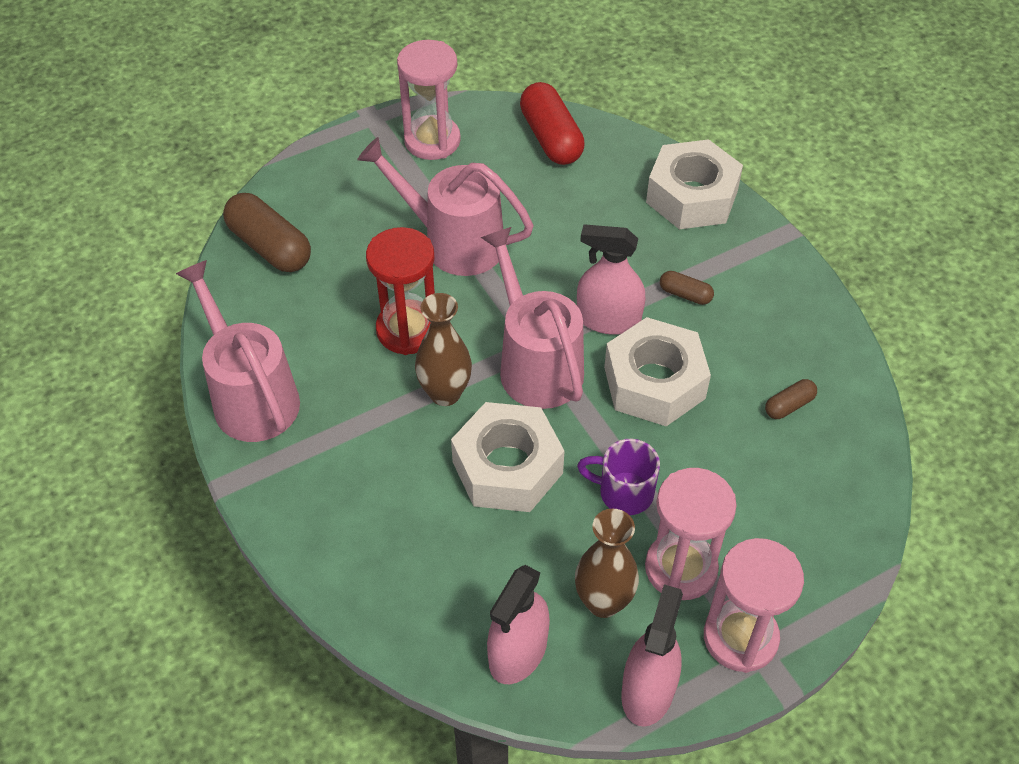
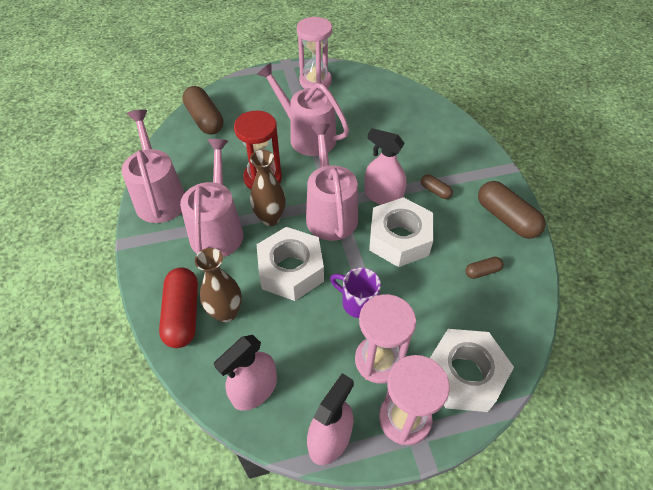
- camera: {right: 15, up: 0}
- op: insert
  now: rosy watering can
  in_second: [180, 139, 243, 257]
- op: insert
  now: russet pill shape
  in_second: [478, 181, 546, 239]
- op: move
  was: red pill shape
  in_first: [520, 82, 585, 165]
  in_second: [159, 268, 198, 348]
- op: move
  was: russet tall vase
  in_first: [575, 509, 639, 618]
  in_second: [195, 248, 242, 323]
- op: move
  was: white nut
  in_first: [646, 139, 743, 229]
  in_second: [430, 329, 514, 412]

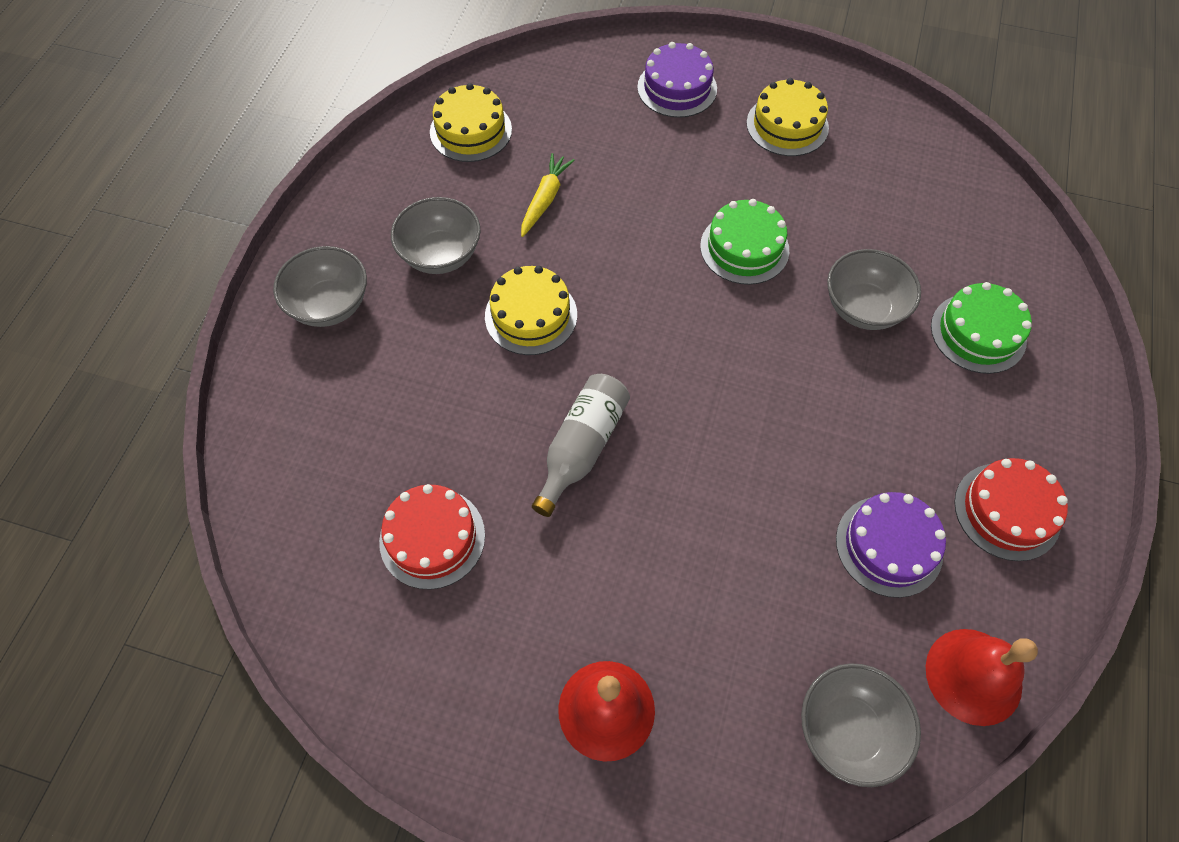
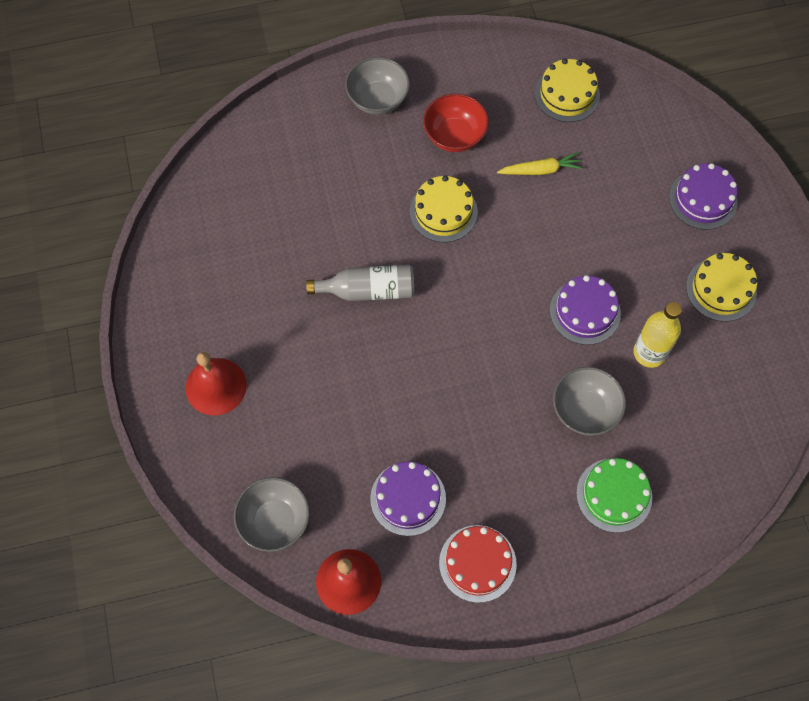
- camera: {right: 60, up: 5}
- op: delete
  was: red cake
  in_first: [379, 484, 485, 590]
- op: insert
  now: bright yellow bottle
  in_second: [634, 302, 682, 368]
- op: recolor
  was: ash-grey deep dish
  now: red deep dish
  in_first: [391, 197, 481, 274]
  in_second: [423, 93, 489, 152]
- op: recolor
  was: emerald cake
  now: purple cake
  in_first: [700, 199, 789, 285]
  in_second: [550, 275, 621, 345]

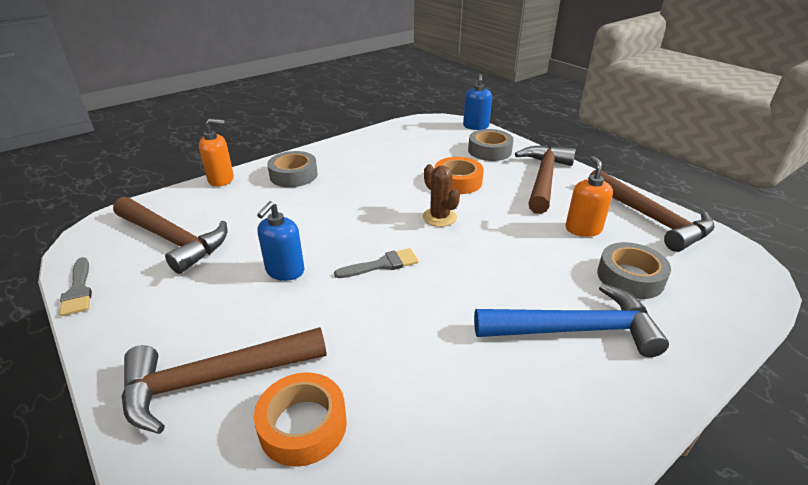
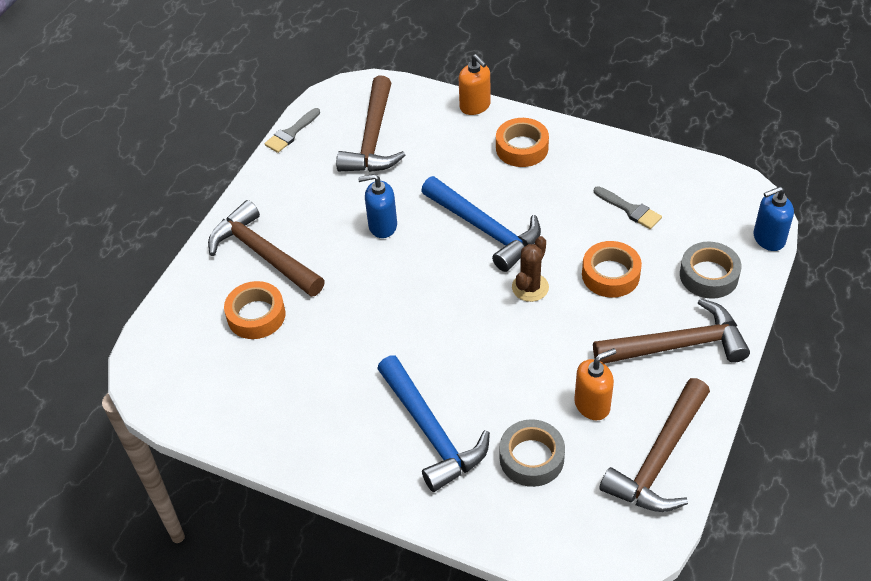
- camera: {right: 65, up: 15}
- op: insert
  now: royal blue claw hammer
  in_second: [421, 176, 541, 272]
- op: move
  was: ash-grey brush
  in_first: [334, 248, 419, 278]
  in_second: [594, 186, 662, 229]
- op: recolor
  was: ash-grey sticky tape
  now: orange-coloured sticky tape
  in_first: [267, 151, 318, 187]
  in_second: [496, 118, 549, 167]

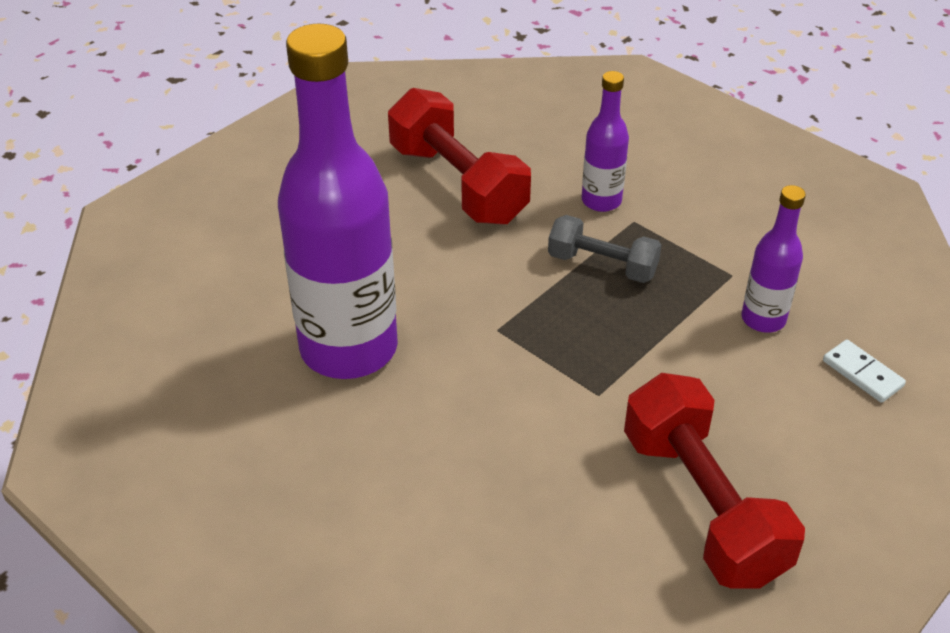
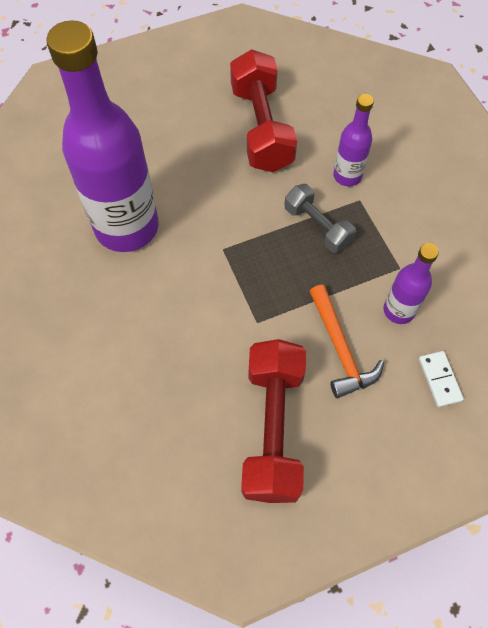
- camera: {right: 25, up: 20}
- op: insert
  now: orange-coloured claw hammer
  in_second: [309, 285, 384, 398]

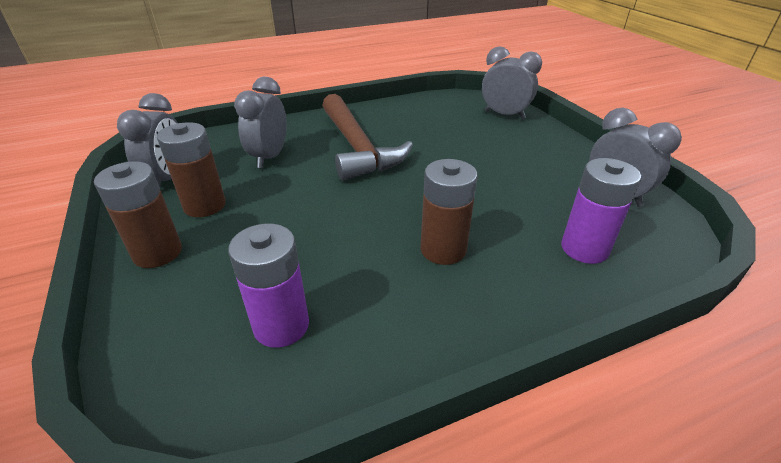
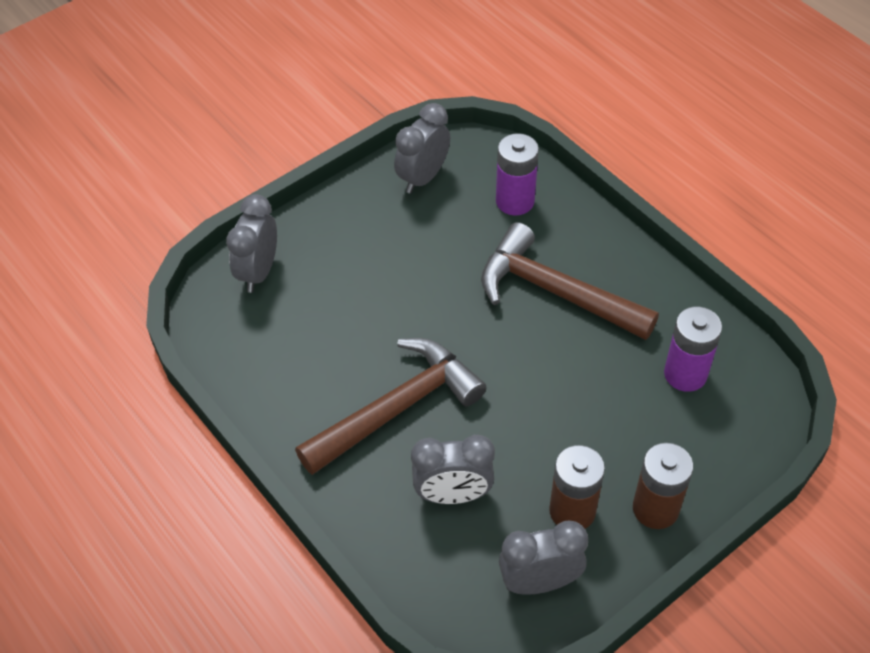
- camera: {right: -105, up: 15}
- op: replace
  was: russet AA battery
  now: russet claw hammer
  in_first: [420, 159, 478, 265]
  in_second: [481, 222, 659, 340]

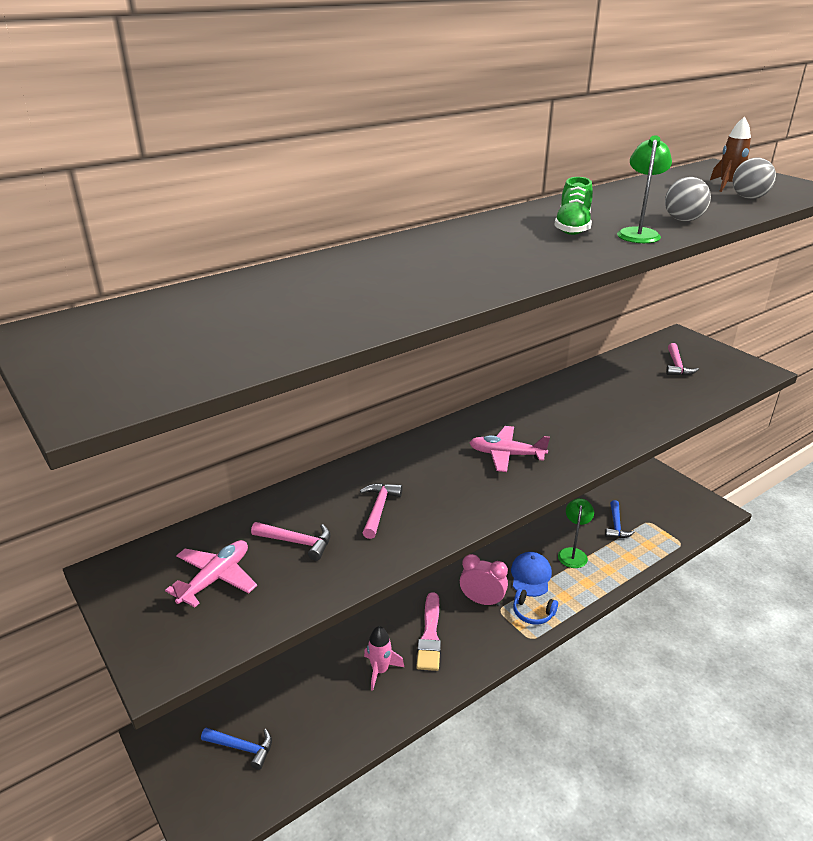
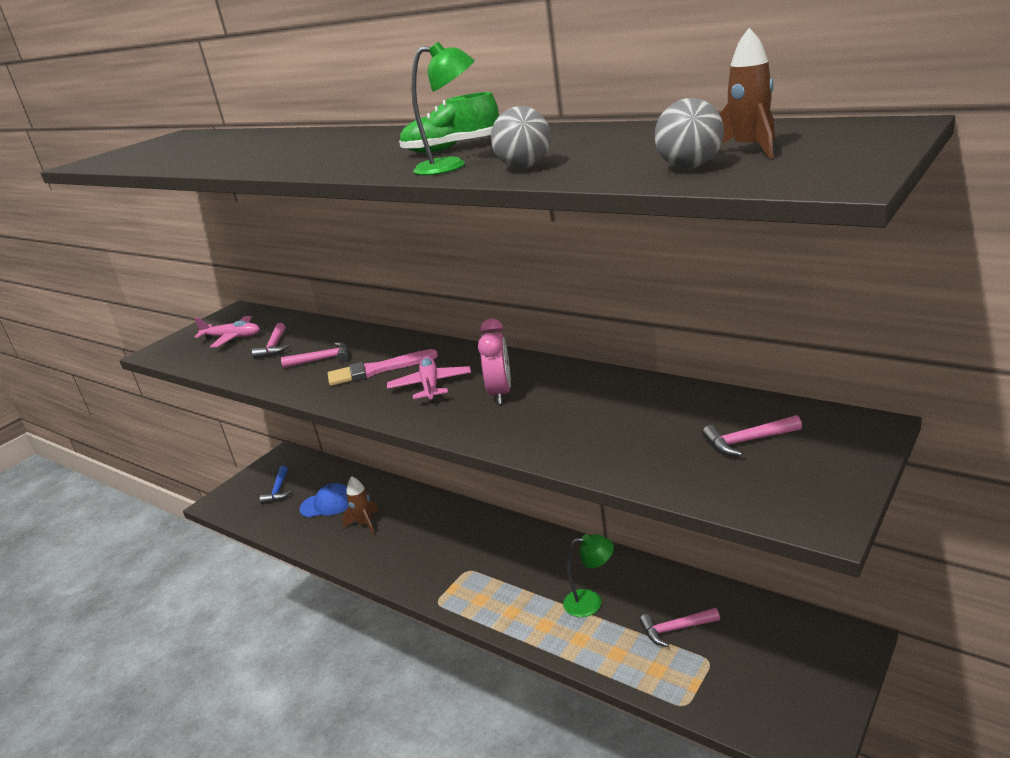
- camera: {right: 75, up: -5}
- op: delete
  was: royal blue headset
  in_first: [513, 588, 558, 625]
- op: move
  was: rosy brush
  in_first: [416, 592, 441, 671]
  in_second: [328, 349, 438, 386]
- op: move
  was: rosy bedside clock
  in_first: [460, 554, 508, 606]
  in_second: [478, 318, 511, 404]
- op: move
  was: royal blue cap
  in_first: [511, 552, 552, 597]
  in_second: [299, 483, 349, 518]
- op: recolor
  was: rosy toy rocket
  now: russet toy rocket
  in_first: [364, 626, 404, 691]
  in_second: [342, 476, 379, 536]
- op: recolor
  was: royal blue claw hammer
  now: rosy claw hammer
  in_first: [605, 500, 635, 538]
  in_second: [639, 608, 720, 647]

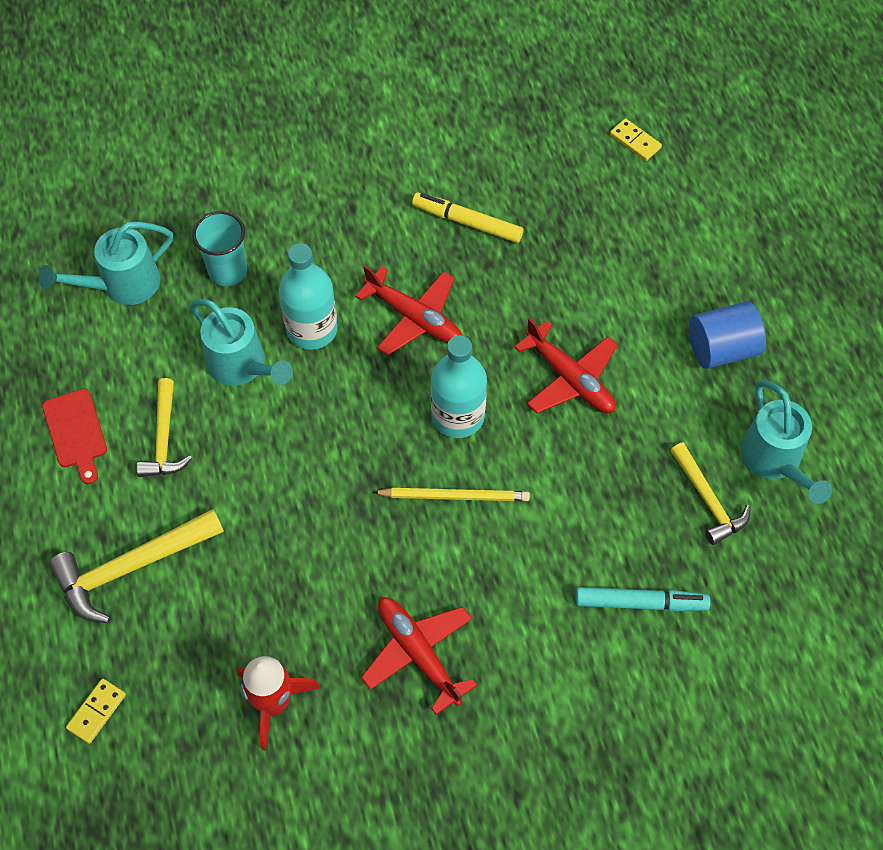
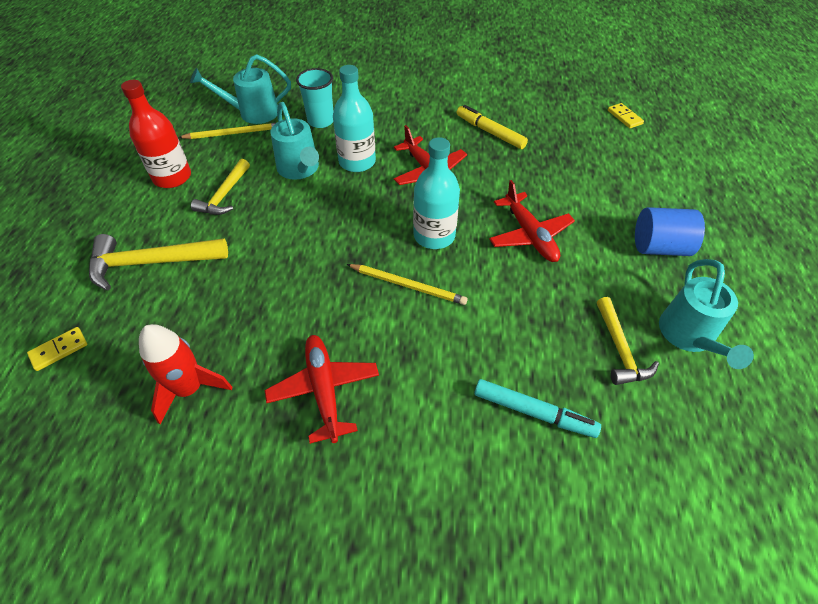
- camera: {right: 20, up: -10}
- op: insert
  now: bright yellow lead pencil
  in_second: [178, 122, 276, 139]
- op: replace
  was: red bread board
  now: red bottle
  in_first: [42, 389, 107, 484]
  in_second: [121, 80, 191, 188]

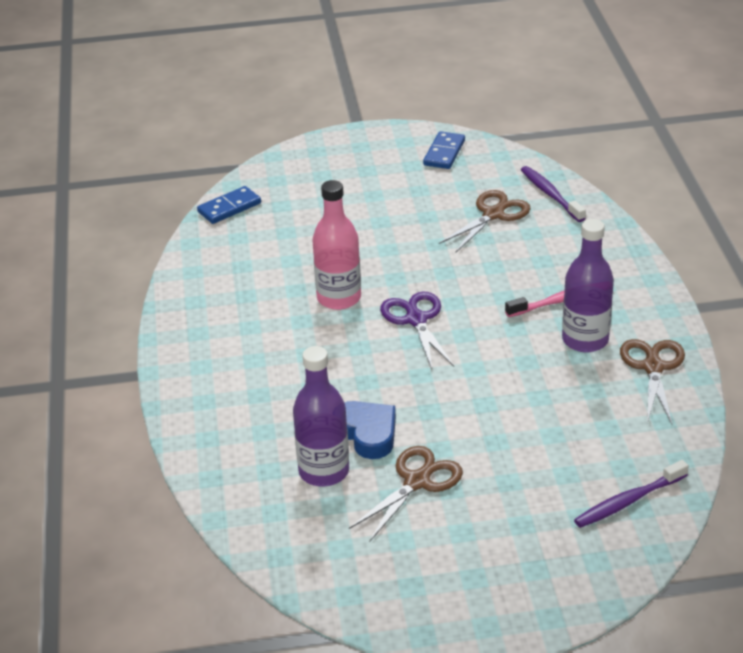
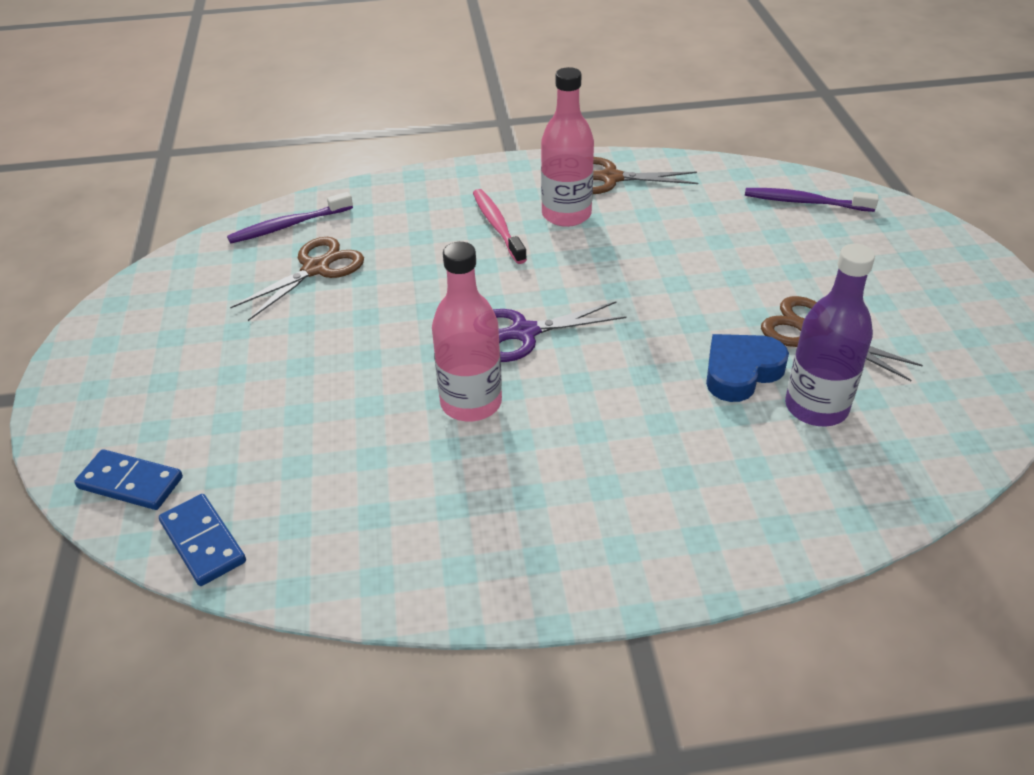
- camera: {right: -90, up: 5}
- op: move
  was: royal blue domino piece
  in_first: [423, 131, 465, 169]
  in_second: [74, 449, 183, 510]
- op: recolor
  was: purple bottle
  now: rosy bottle
  in_first: [562, 219, 614, 352]
  in_second: [541, 67, 594, 227]
- op: rotate
  was: russet shears
  in_first: [439, 190, 531, 252]
  in_second: [230, 237, 364, 321]
  clockwise: 90
- op: rotate
  was: purple tooth brush
  in_first: [574, 460, 689, 528]
  in_second: [745, 188, 879, 212]
  clockwise: 135

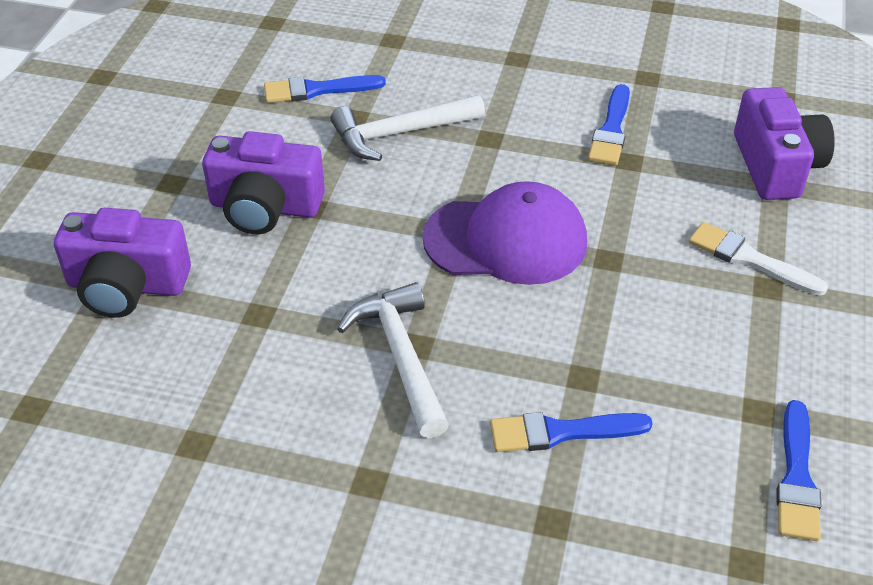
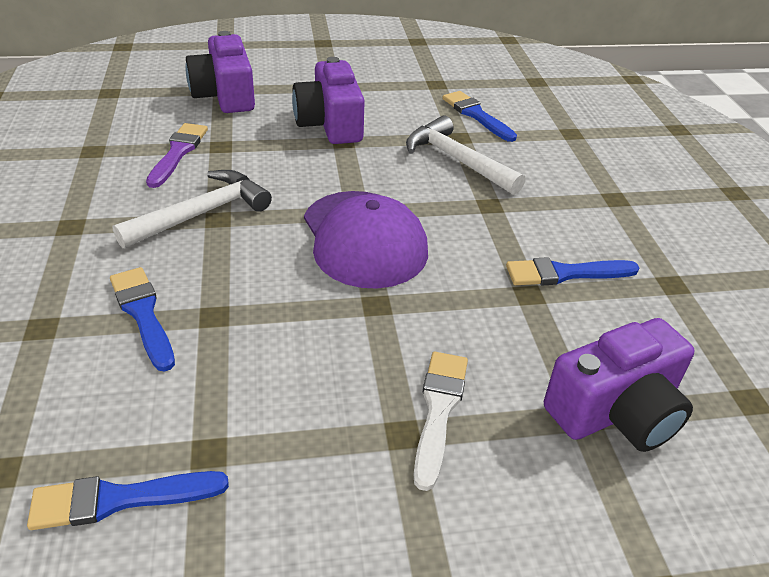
- camera: {right: 65, up: -5}
- op: insert
  now: purple brush
  in_second: [146, 123, 208, 188]

